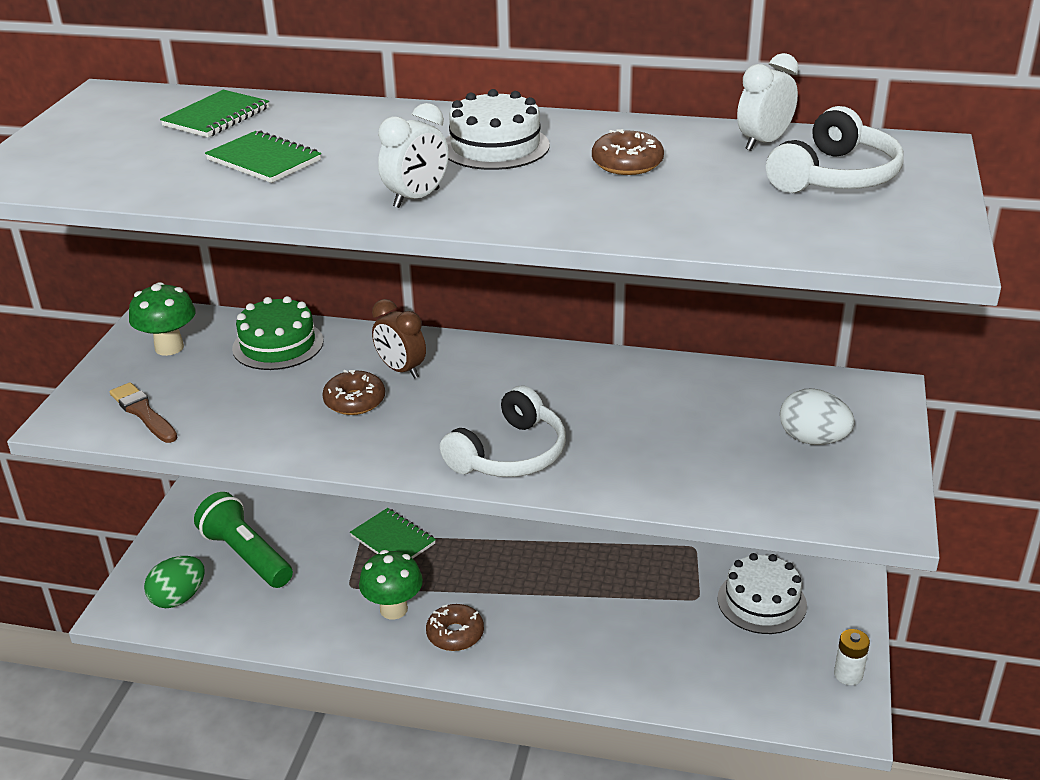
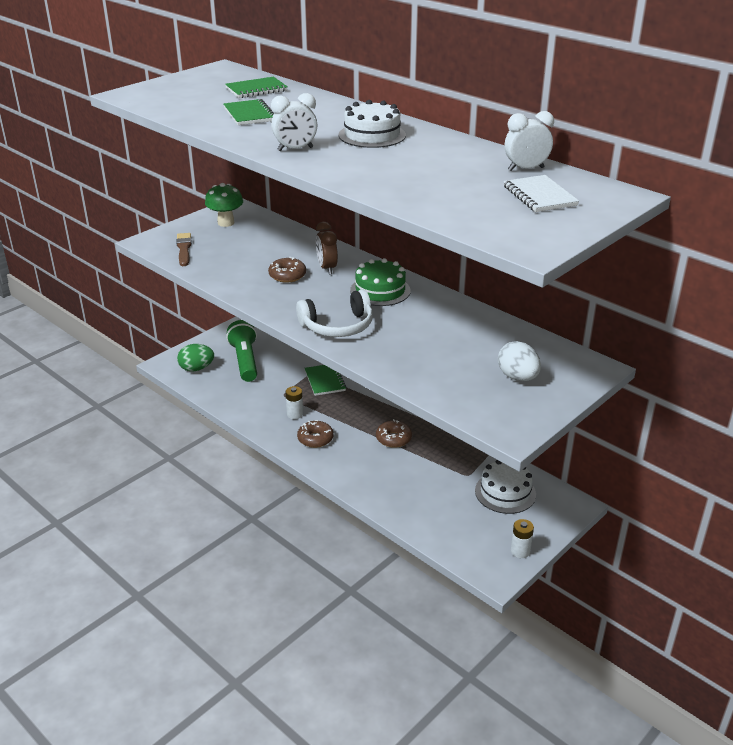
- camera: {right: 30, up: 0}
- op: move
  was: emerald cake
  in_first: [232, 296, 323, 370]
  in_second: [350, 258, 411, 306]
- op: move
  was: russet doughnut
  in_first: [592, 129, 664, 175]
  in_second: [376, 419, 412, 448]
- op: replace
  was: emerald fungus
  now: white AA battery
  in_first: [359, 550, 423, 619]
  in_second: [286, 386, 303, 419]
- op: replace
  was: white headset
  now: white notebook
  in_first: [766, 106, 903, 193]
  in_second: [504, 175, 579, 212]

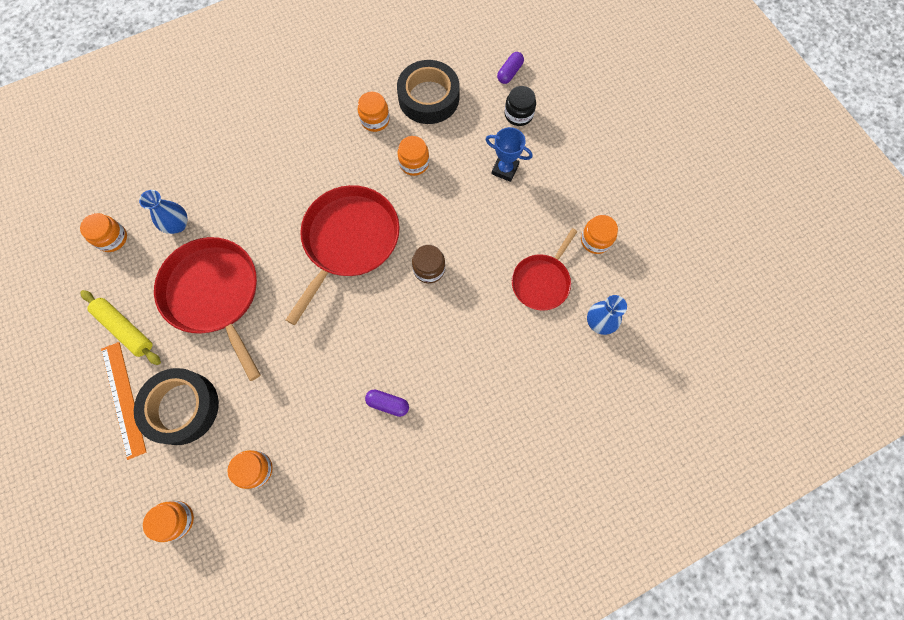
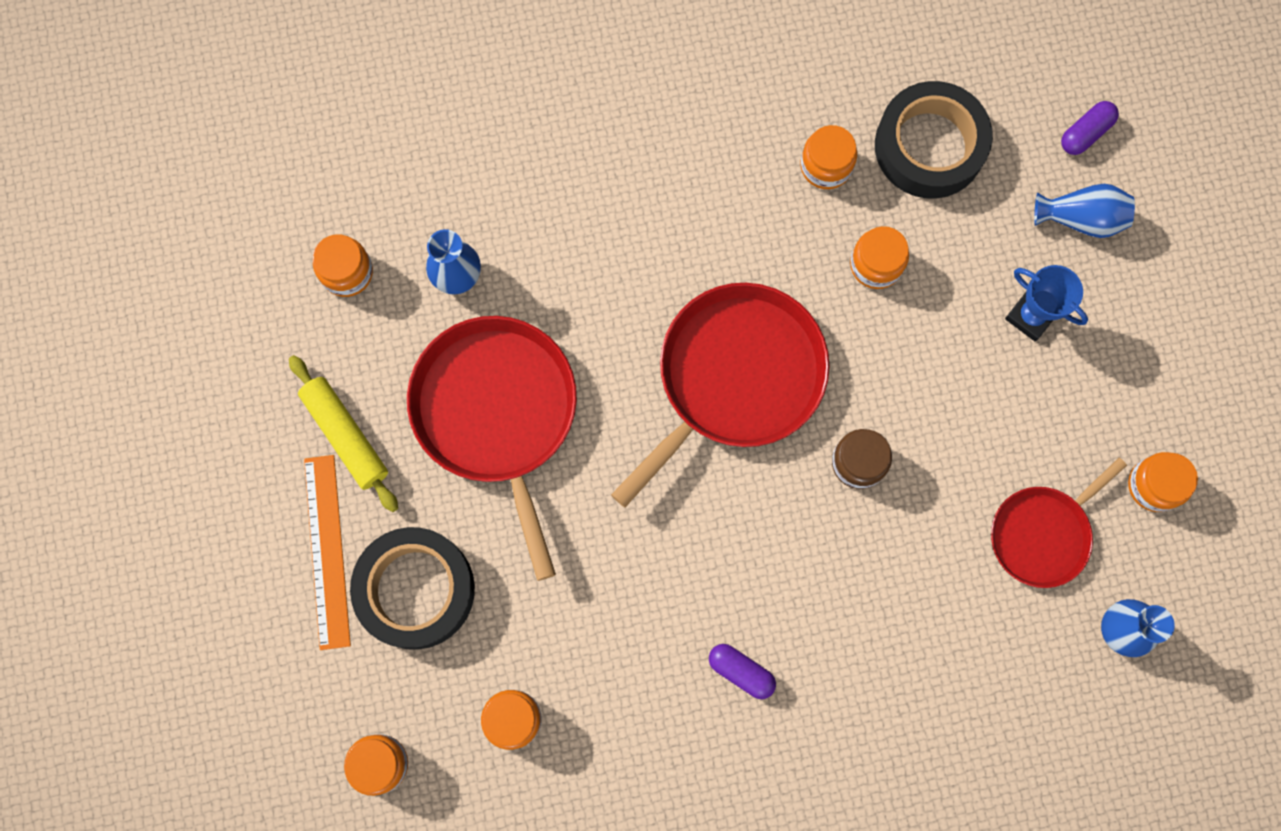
- camera: {right: 15, up: 5}
- op: replace
  was: jet-black jar
  now: royal blue tall vase
  in_first: [505, 86, 536, 126]
  in_second: [1034, 184, 1135, 238]

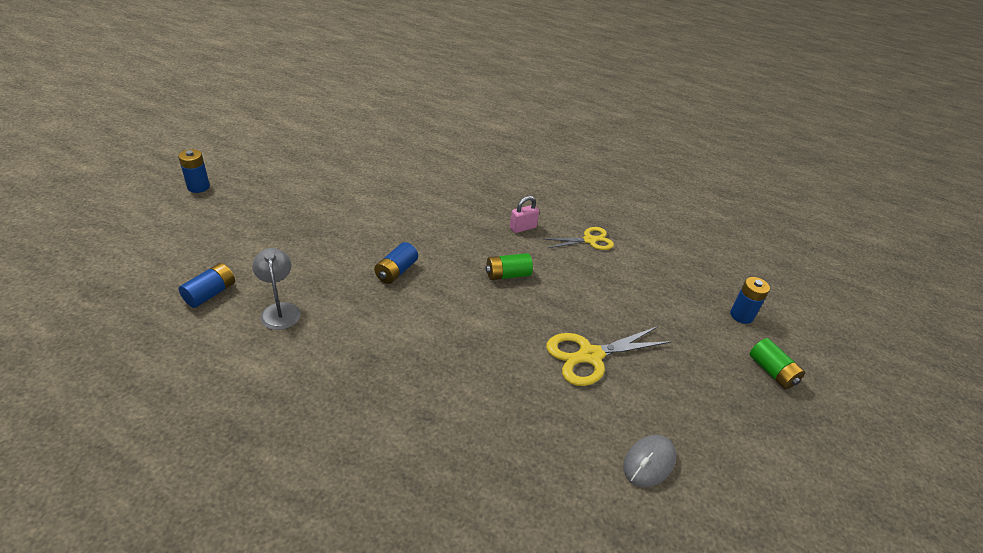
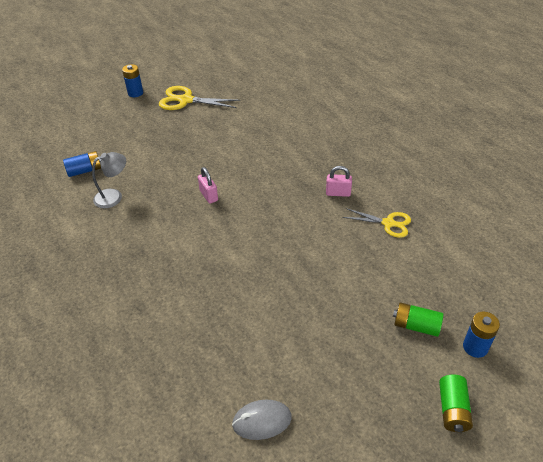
- camera: {right: 40, up: 5}
- op: move
  was: emerald AA battery
  in_first: [485, 253, 533, 280]
  in_second: [393, 302, 443, 337]
- op: move
  was: bright yellow shears
  in_first: [546, 326, 672, 386]
  in_second: [159, 86, 240, 110]
- op: replace
  was: royal blue AA battery
  now: rosy small lock
  in_first: [374, 242, 418, 284]
  in_second: [198, 167, 218, 204]
- op: rotate
  was: ash-grey desk lamp
  in_first: [252, 248, 301, 330]
  in_second: [92, 152, 126, 208]
  clockwise: 45

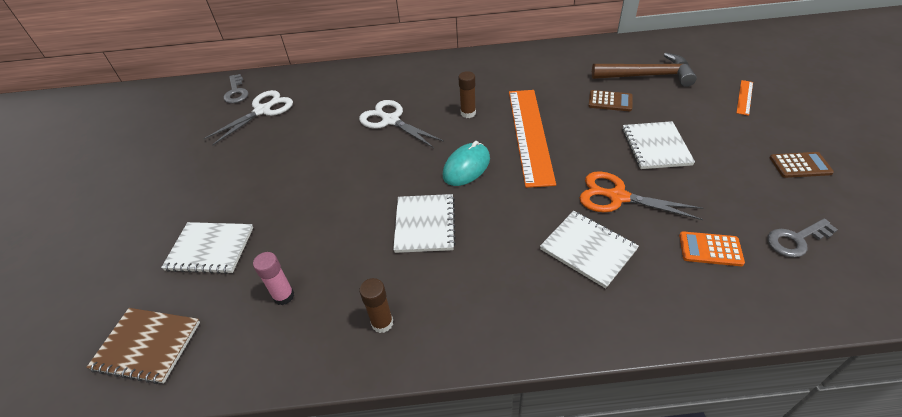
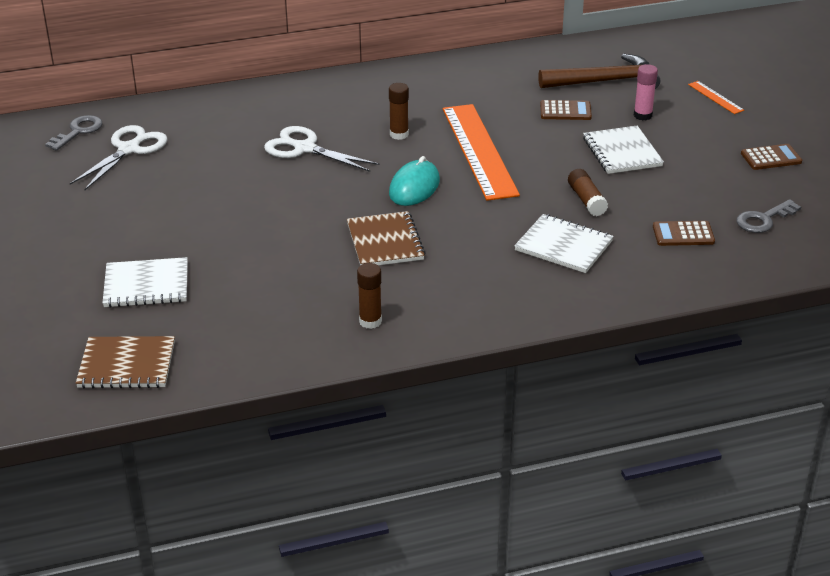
- camera: {right: -15, up: -10}
- op: move
  was: rosy glue stick
  in_first: [253, 252, 294, 305]
  in_second: [634, 64, 658, 120]
- op: replace
  was: orange-coloured shears
  now: russet glue stick
  in_first: [579, 171, 703, 220]
  in_second: [568, 169, 608, 216]
- op: recolor
  was: white notebook
  now: russet notebook
  in_first: [393, 194, 456, 253]
  in_second: [347, 211, 426, 265]
- op: recolor
  was: orange-coloured calculator
  now: russet calculator
  in_first: [679, 231, 745, 266]
  in_second: [653, 221, 715, 246]
- op: rotate
  was: ash-grey door key
  in_first: [223, 74, 248, 103]
  in_second: [45, 115, 103, 151]
  clockwise: -120
- op: rotate
  was: orange-coloured measuring stick
  in_first: [736, 80, 753, 116]
  in_second: [688, 81, 744, 114]
  clockwise: -45

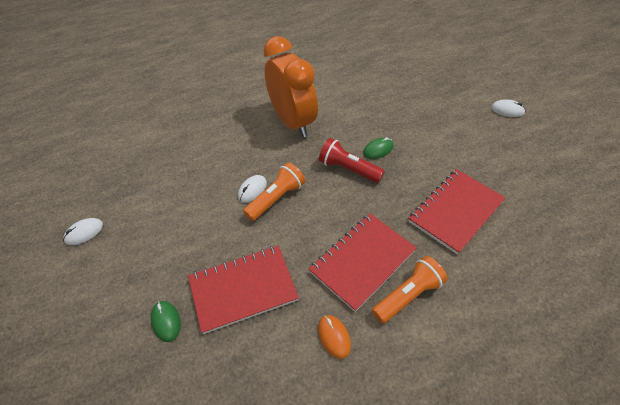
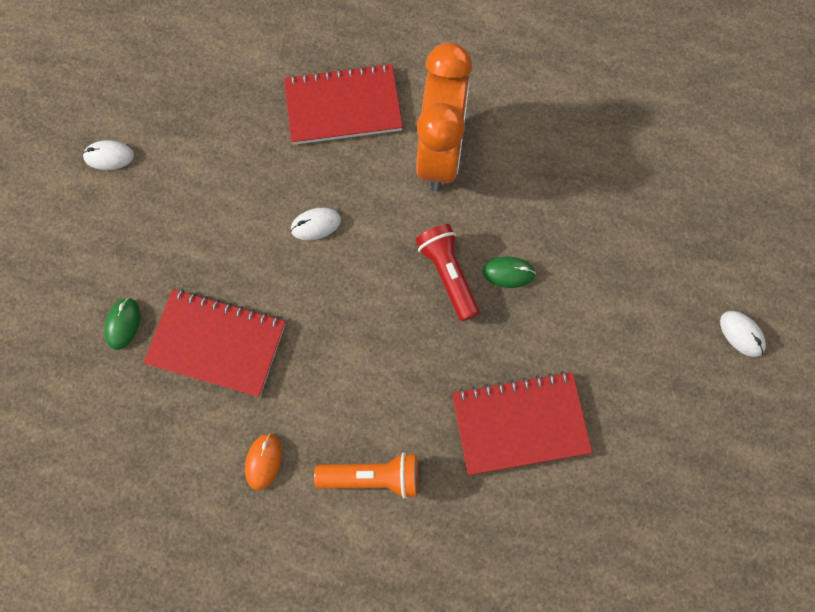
- camera: {right: 35, up: 20}
- op: delete
  was: orange-coloured torch
  in_first: [243, 162, 305, 221]
- op: move
  was: red notebook
  in_first: [309, 214, 417, 312]
  in_second: [284, 63, 403, 145]

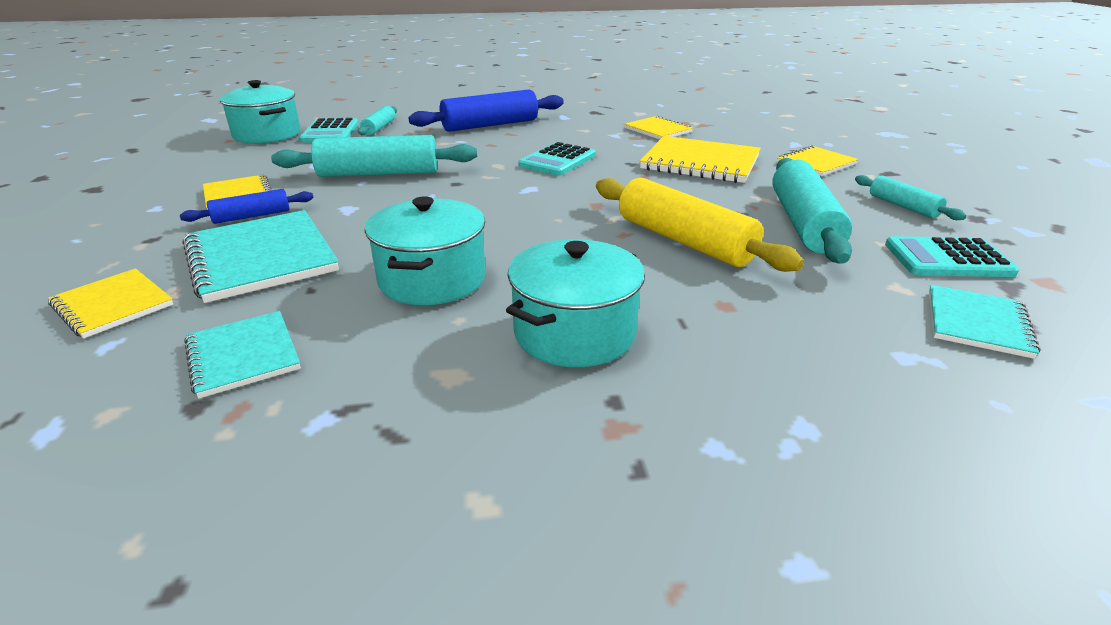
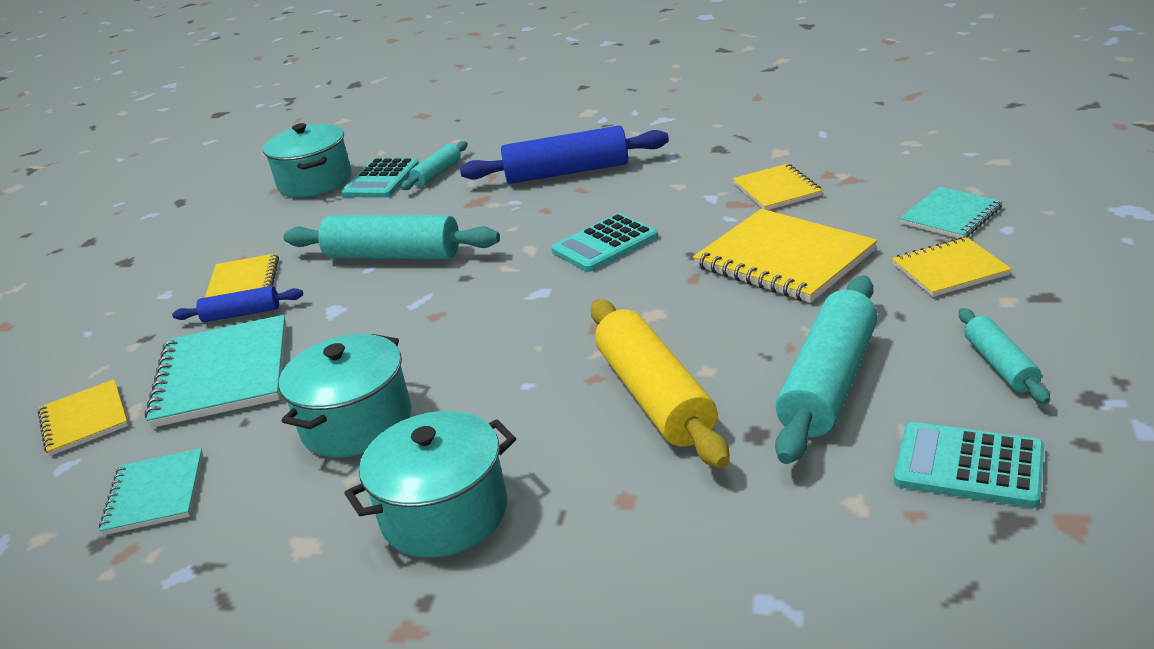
- camera: {right: 25, up: 0}
- op: move
  was: aqua notebook
  in_first: [929, 285, 1041, 359]
  in_second: [899, 187, 1003, 239]

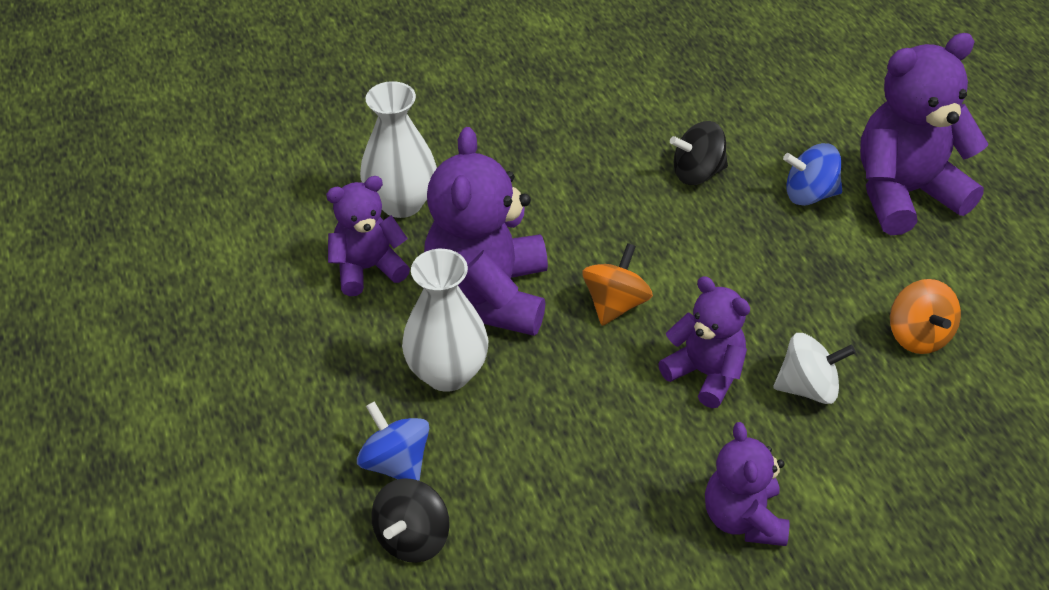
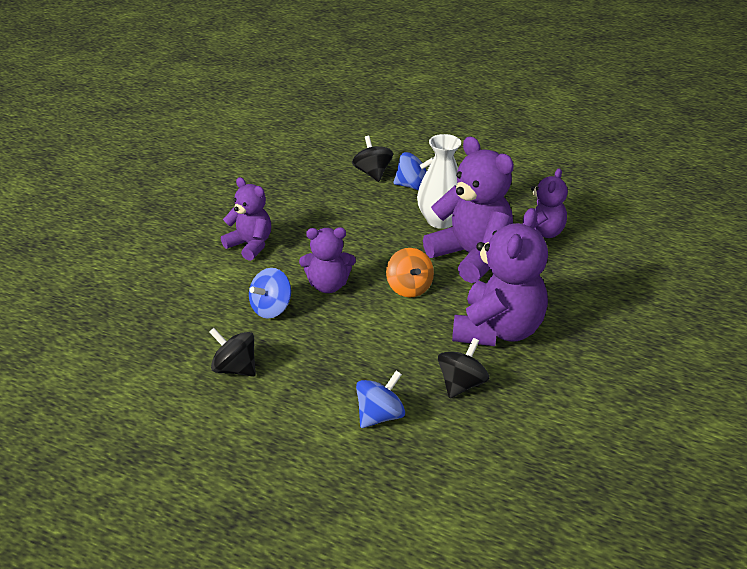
- camera: {right: 135, up: -10}
- op: delete
  was: white tall vase
  in_first: [360, 81, 437, 218]
- op: move
  was: purple teddy
  in_first: [860, 33, 988, 235]
  in_second: [452, 208, 548, 346]
- op: recolor
  was: white spinning top
  now: royal blue spinning top
  in_first: [773, 333, 856, 404]
  in_second: [249, 268, 291, 319]
- op: recolor
  was: orange-coloured spinning top
  now: jet-black spinning top
  in_first: [890, 279, 961, 354]
  in_second: [209, 328, 256, 377]

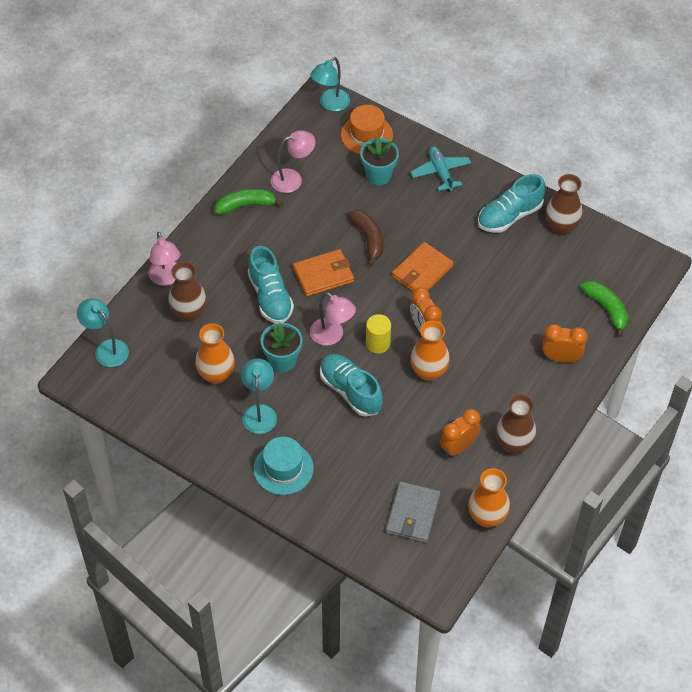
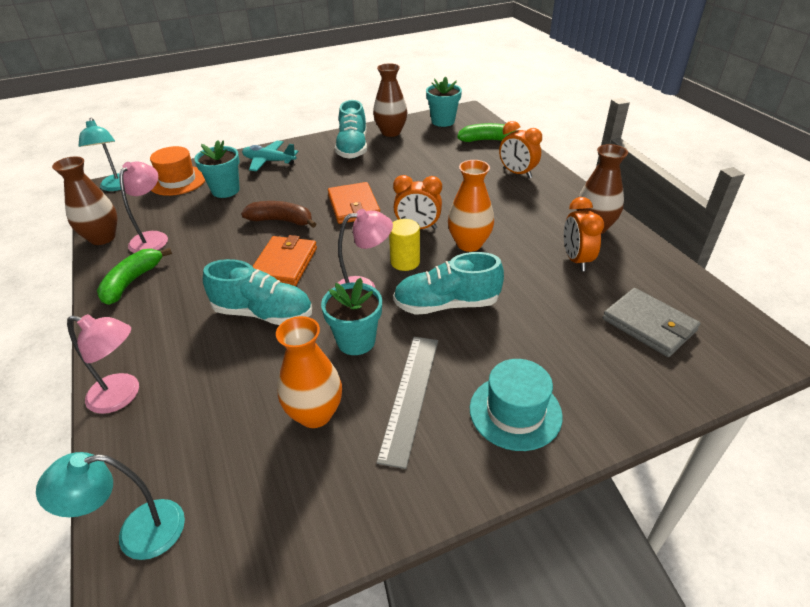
- camera: {right: -55, up: -15}
- op: delete
  was: orange-coloured tall vase
  in_first: [468, 468, 510, 527]
- op: insert
  now: aqua flower pot
  in_second: [426, 77, 462, 127]
- op: move
  was: russet tall vase
  in_first: [168, 261, 207, 322]
  in_second: [52, 156, 118, 245]
- op: replace
  was: aqua desk lamp
  now: ash-grey measuring stick
  in_first: [241, 358, 277, 434]
  in_second: [376, 337, 438, 469]
- op: rotate
  was: orange-coloured bedside clock
  in_first: [542, 324, 588, 363]
  in_second: [499, 121, 542, 179]
  clockwise: -90

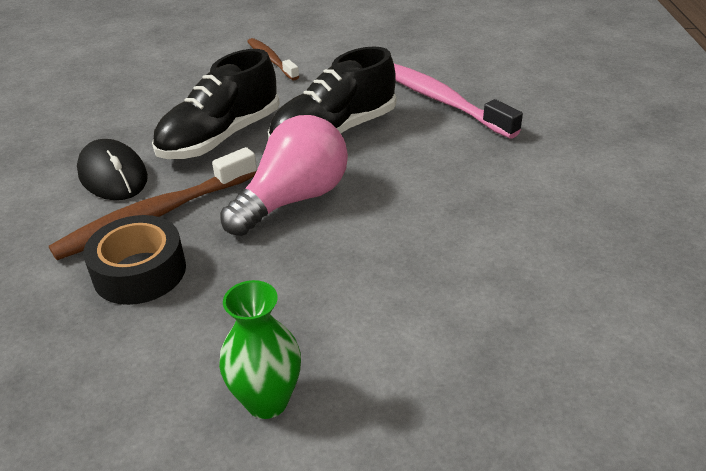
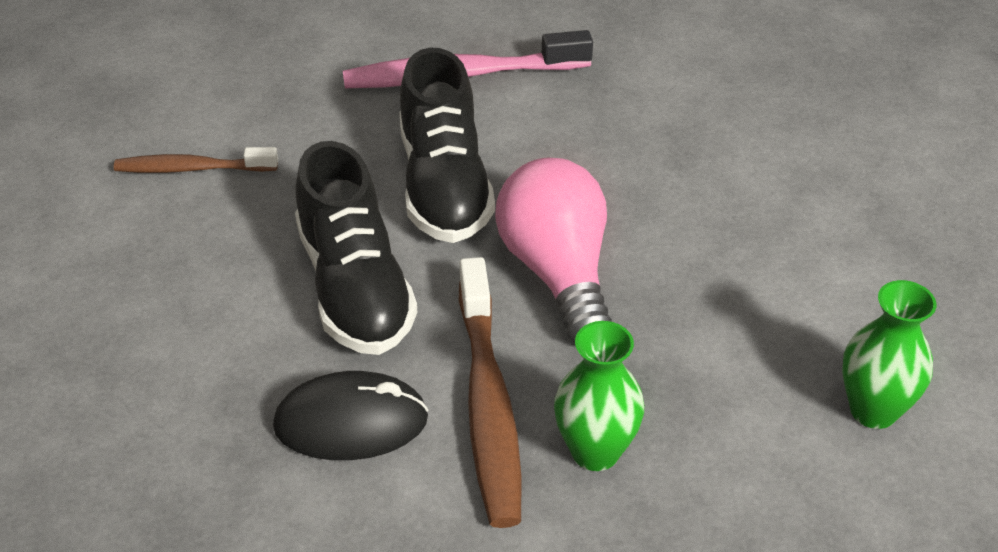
- camera: {right: -60, up: 5}
- op: replace
  was: jet-black sticky tape
  now: emerald tall vase
  in_first: [83, 215, 186, 305]
  in_second: [554, 321, 644, 471]

